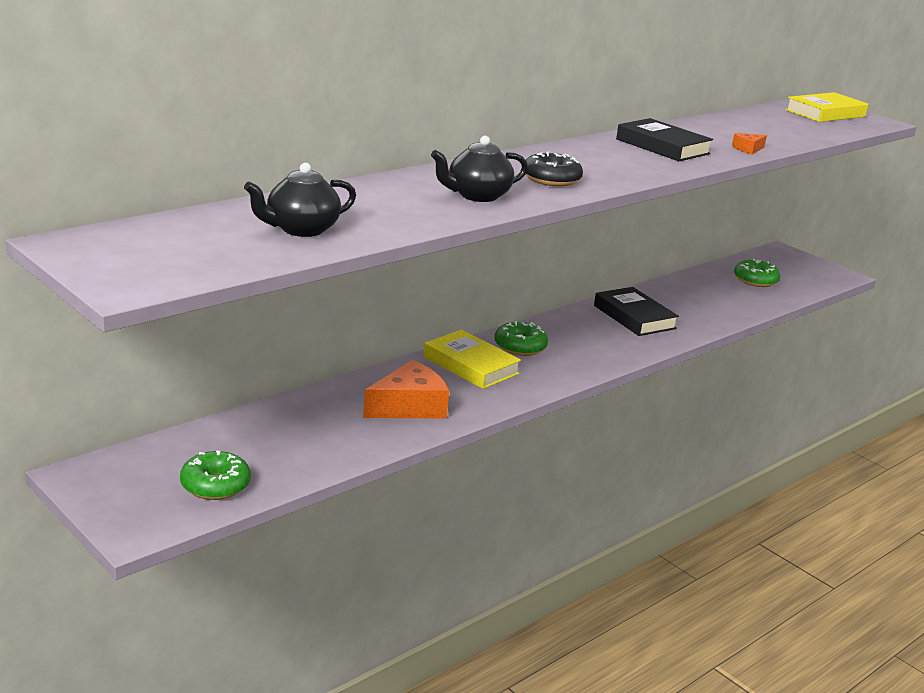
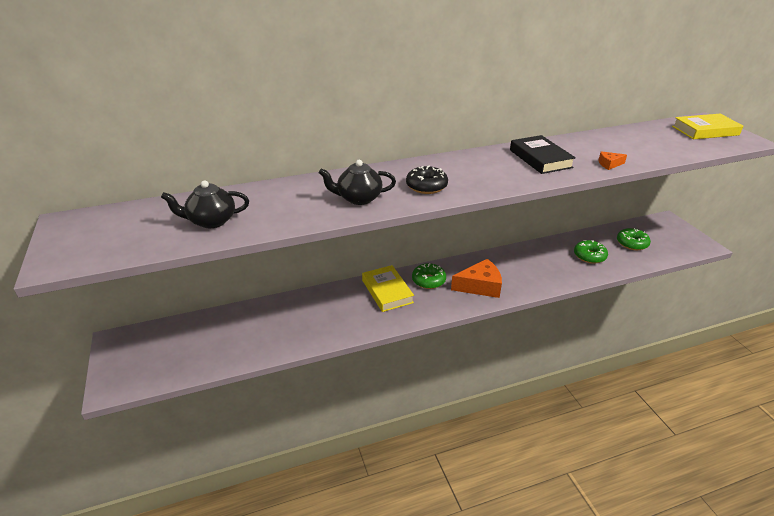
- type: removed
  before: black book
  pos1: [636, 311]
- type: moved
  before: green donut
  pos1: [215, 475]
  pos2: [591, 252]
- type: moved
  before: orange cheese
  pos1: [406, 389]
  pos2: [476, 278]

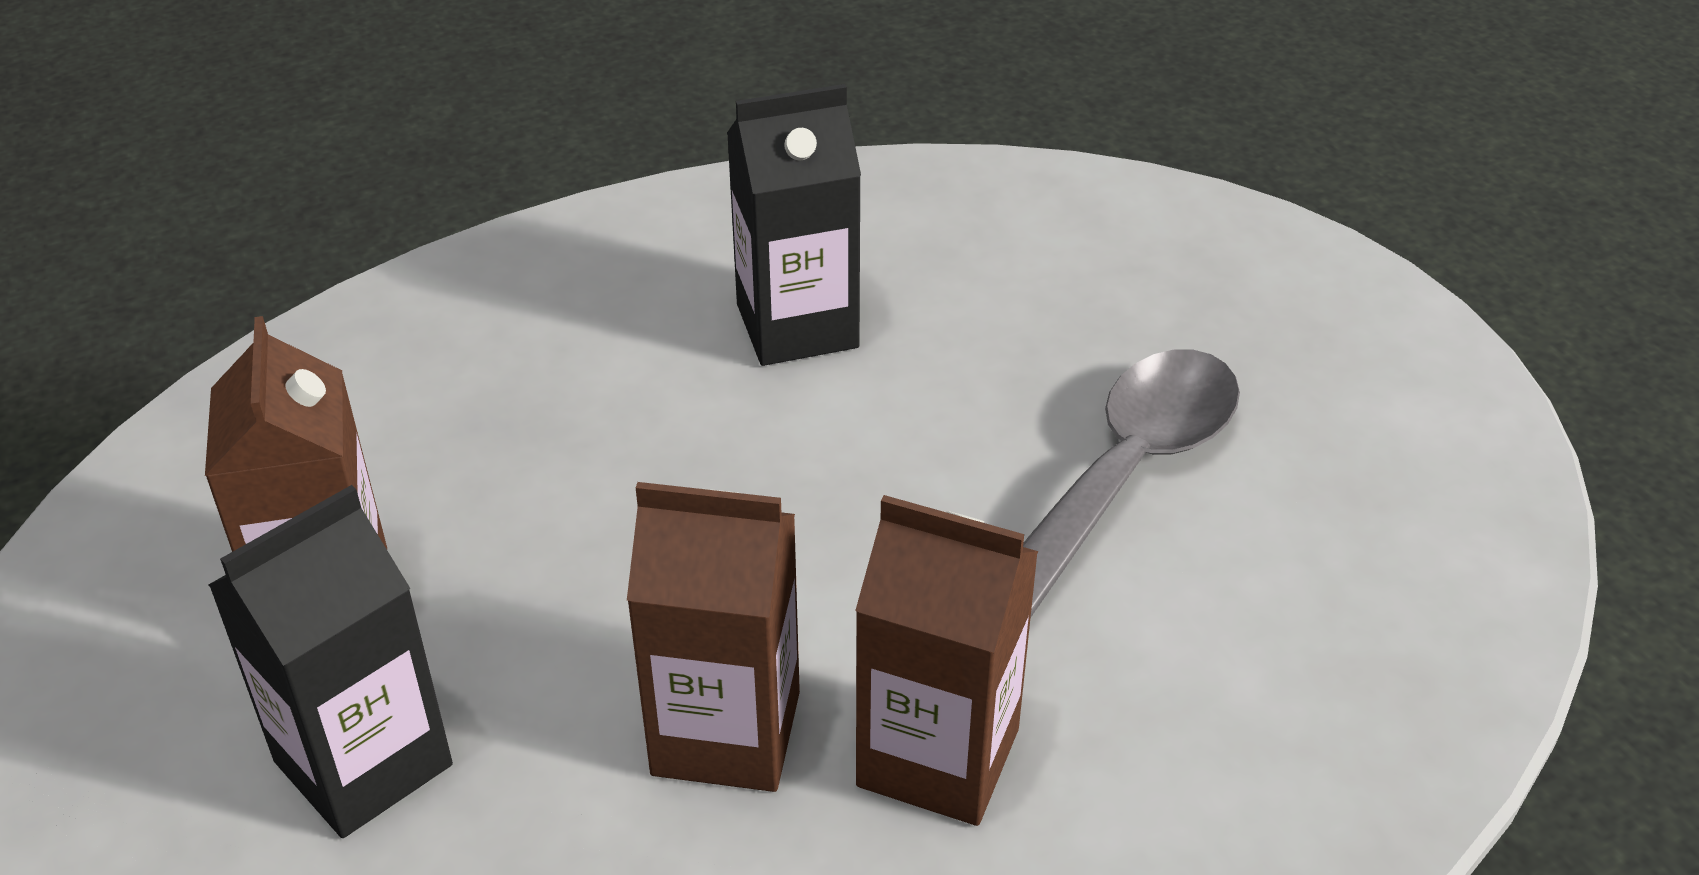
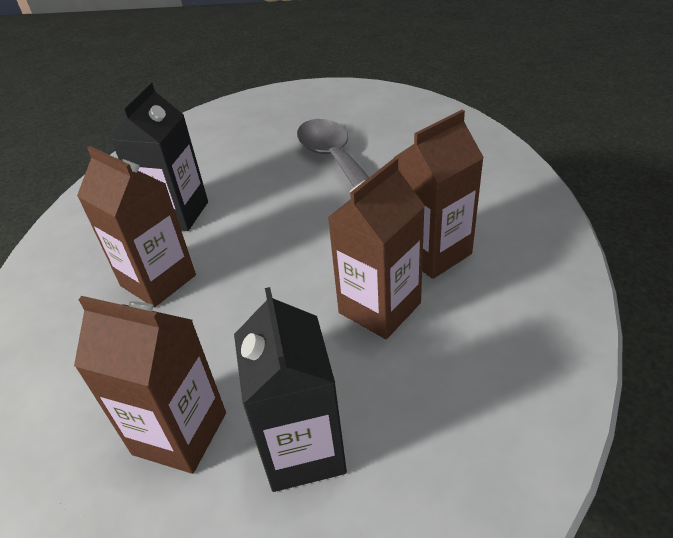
- type: added
  after: brown carton
  pos2: [136, 227]

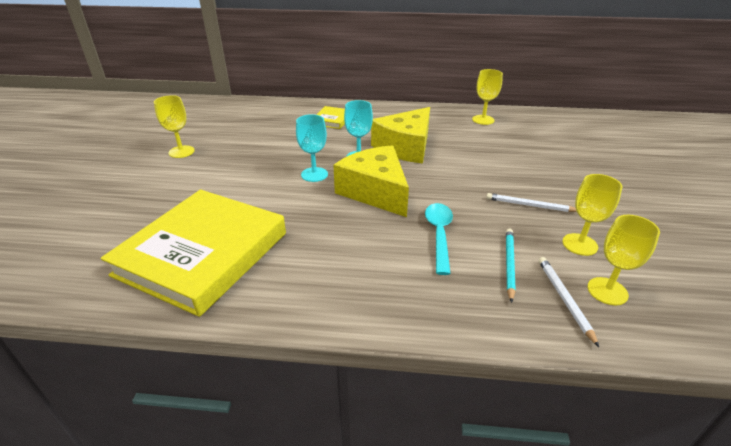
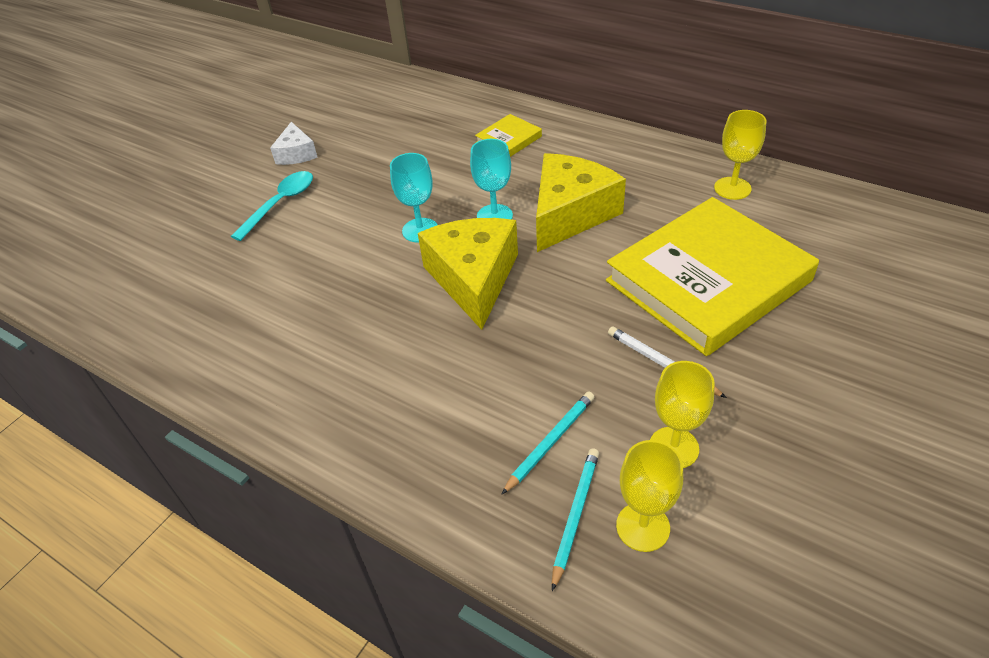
- type: moved
  before: yellow book
  pos1: [193, 253]
  pos2: [712, 276]
- type: moved
  before: turquoise spoon
  pos1: [439, 239]
  pos2: [272, 206]
- type: replaced
  before: yellow goblet
  after: white cheese
  pos1: [174, 126]
  pos2: [294, 143]
- type: recoloured
  before: white pencil
  after: turquoise pencil
  pos1: [569, 302]
  pos2: [575, 519]
- type: turned
  before: yellow cheese
  pos1: [400, 135]
  pos2: [581, 202]
  turn: 150

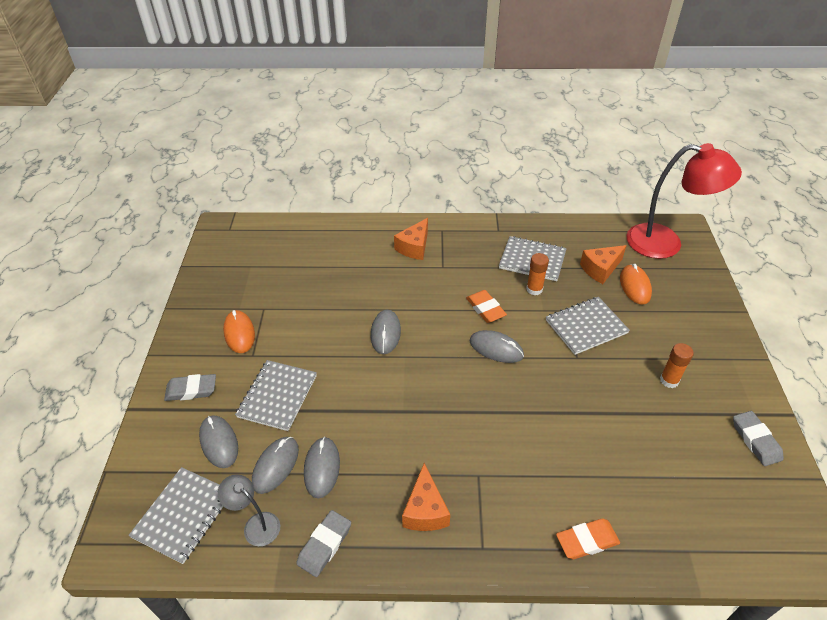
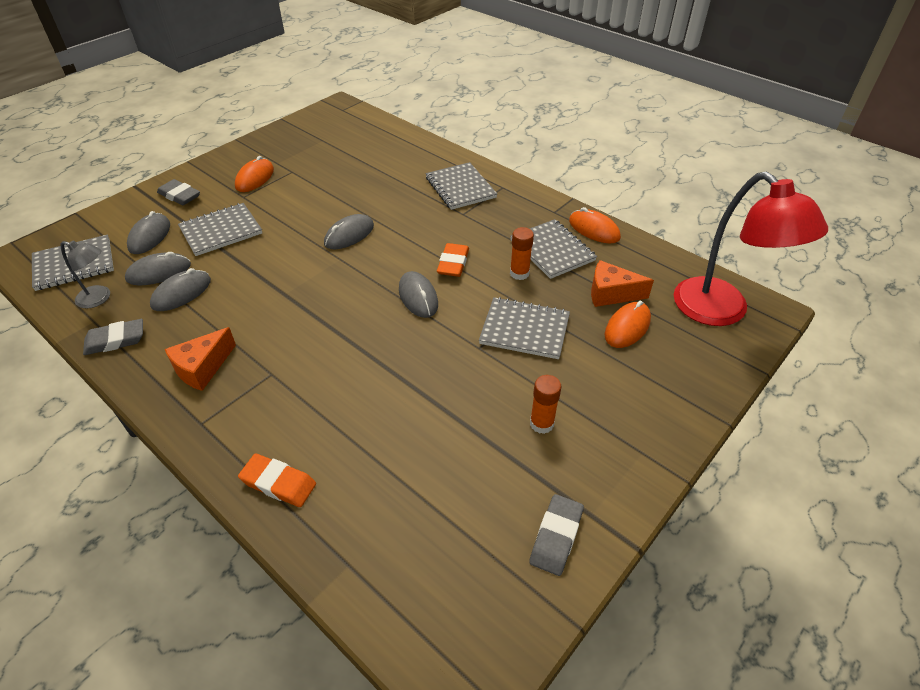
- type: added
  after: orange mouse
  pos2: [595, 225]
- type: replaced
  before: orange cheese
  after: grey notebook
  pos1: [411, 239]
  pos2: [461, 186]
- type: turned
  before: grey lamp
  pos1: [249, 510]
  pos2: [85, 274]
  turn: 120

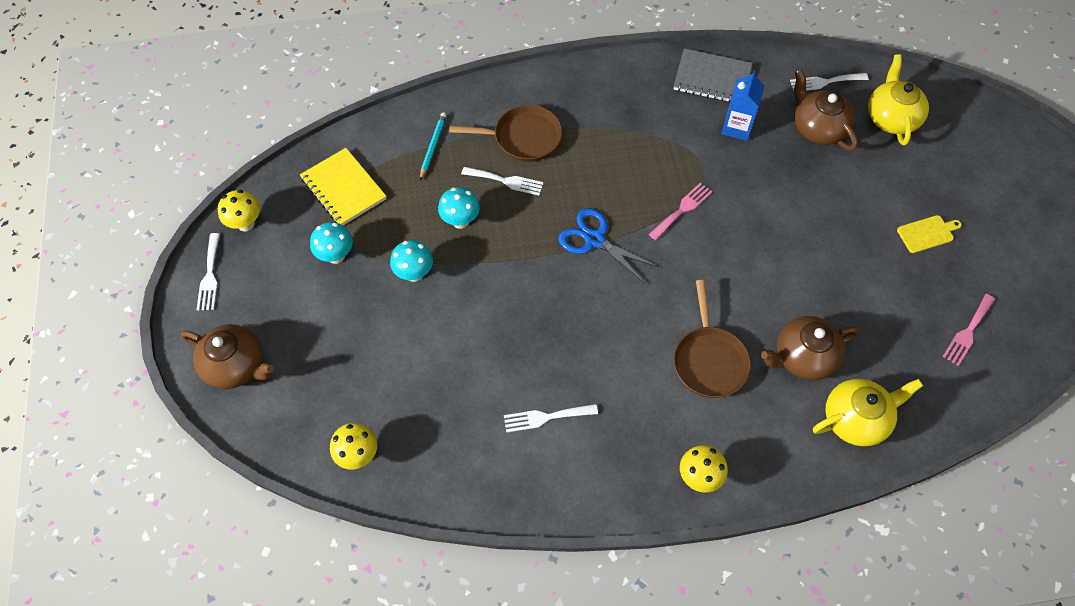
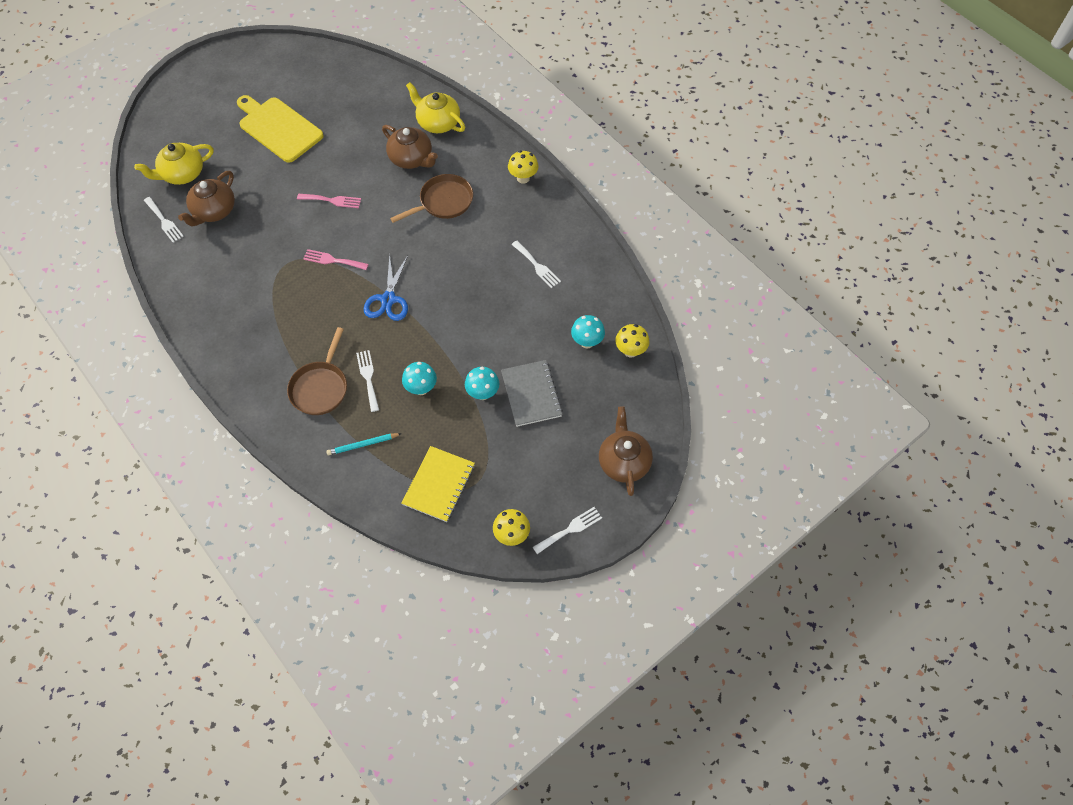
- type: removed
  before: blue carton
  pos1: [743, 106]
- type: moved
  before: turquoise mushroom
  pos1: [331, 243]
  pos2: [588, 332]
- type: moved
  before: grey notebook
  pos1: [712, 75]
  pos2: [532, 393]
- type: moved
  before: pink fork
  pos1: [969, 330]
  pos2: [329, 201]
- type: turned
  before: brown pan
  pos1: [505, 133]
  pos2: [317, 371]
  turn: -135
- type: resized
  before: yellow cutting board
  pos1: [929, 234]
  pos2: [280, 129]
  scale: 2.2

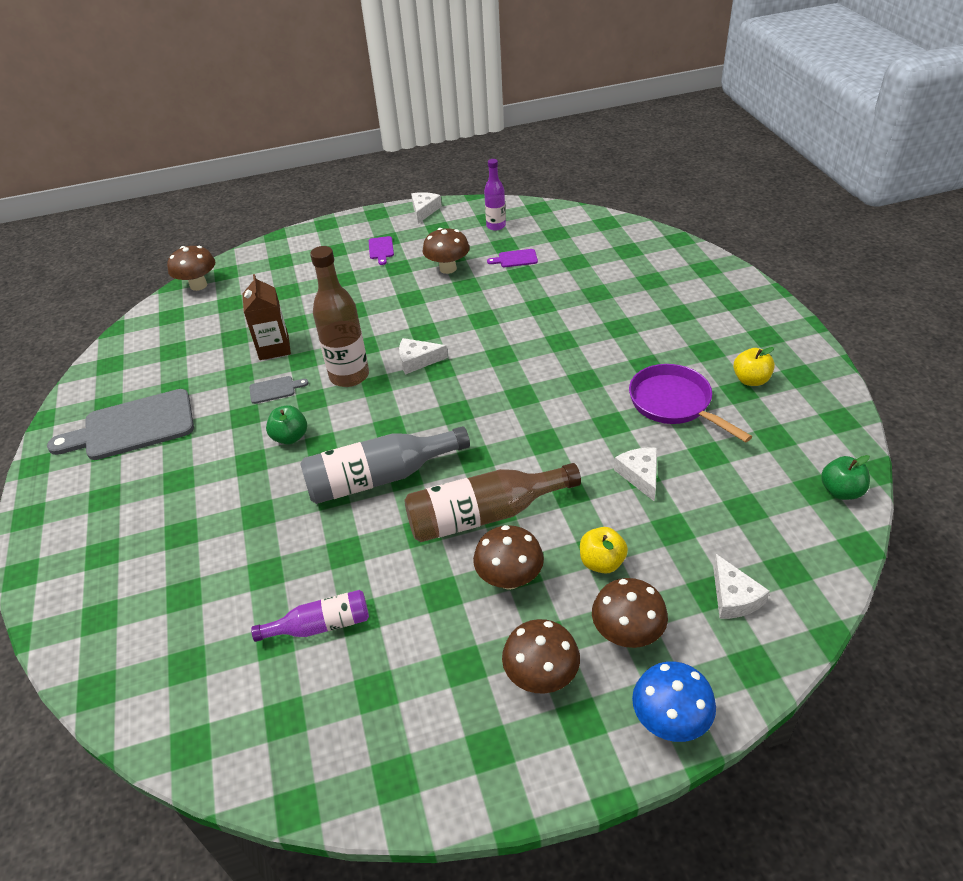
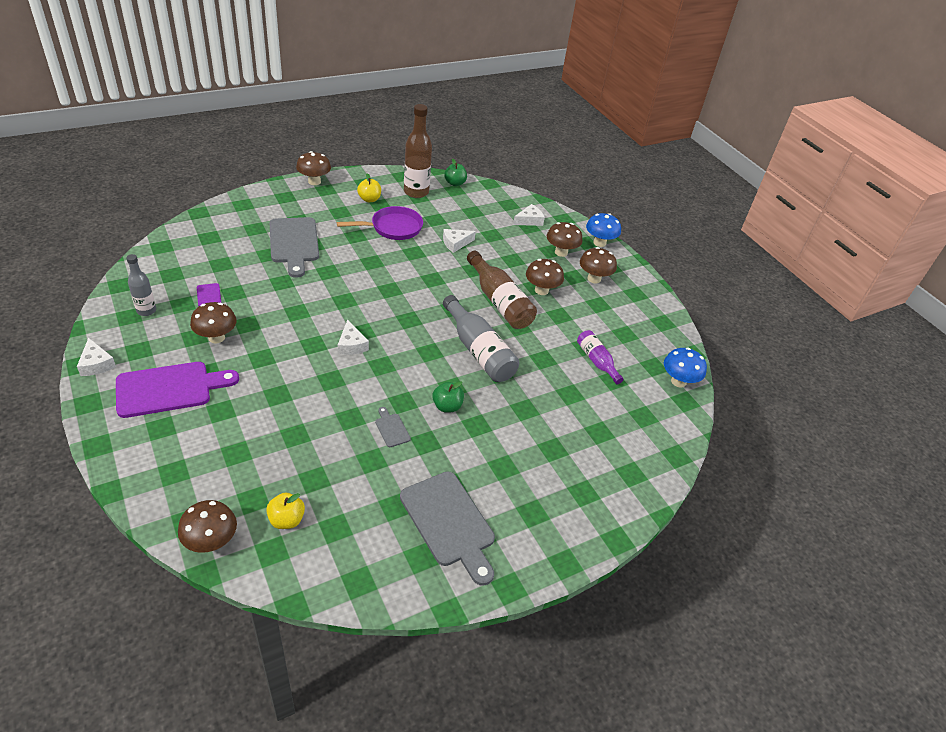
- type: removed
  before: brown carton
  pos1: [267, 317]
- type: added
  after: grey cutting board
  pos2: [294, 247]
- type: added
  after: brown mushroom
  pos2: [313, 168]
- type: added
  after: blue mushroom
  pos2: [685, 367]
- type: moved
  before: brown bottle
  pos1: [339, 316]
  pos2: [418, 151]
- type: moved
  before: yellow apple
  pos1: [604, 550]
  pos2: [285, 510]
- type: recoloured
  before: purple bottle
  after: grey bottle
  pos1: [495, 195]
  pos2: [141, 285]
- type: turned
  before: white cheese
  pos1: [426, 207]
  pos2: [96, 357]
  turn: -120
- type: turned
  before: purple pan
  pos1: [690, 403]
  pos2: [380, 223]
  turn: -150
- type: resized
  before: purple cutting board
  pos1: [381, 250]
  pos2: [177, 390]
  scale: 2.31

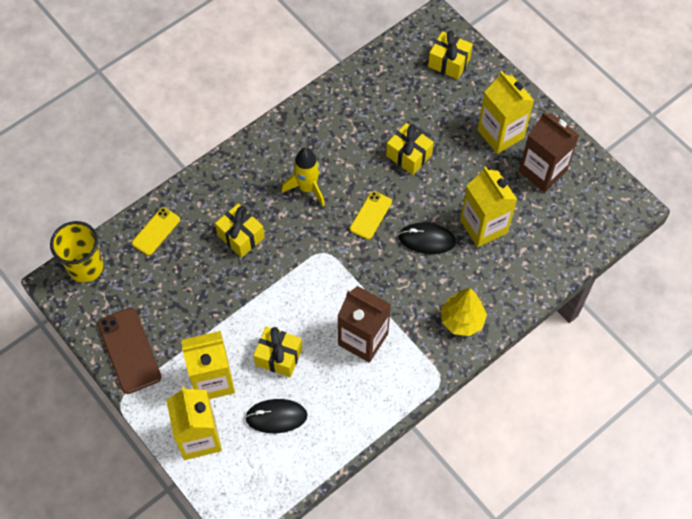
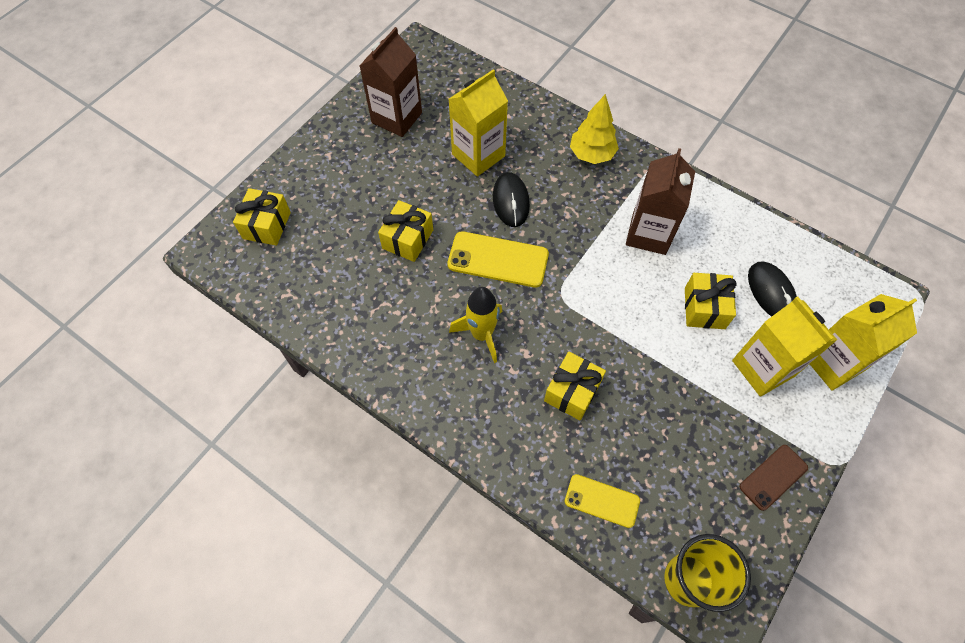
- type: removed
  before: yellow carton
  pos1: [505, 112]
- type: resized
  before: brown phone
  pos1: [129, 350]
  pos2: [774, 478]
  scale: 0.63
- type: resized
  before: yellow phone
  pos1: [371, 215]
  pos2: [498, 259]
  scale: 1.6

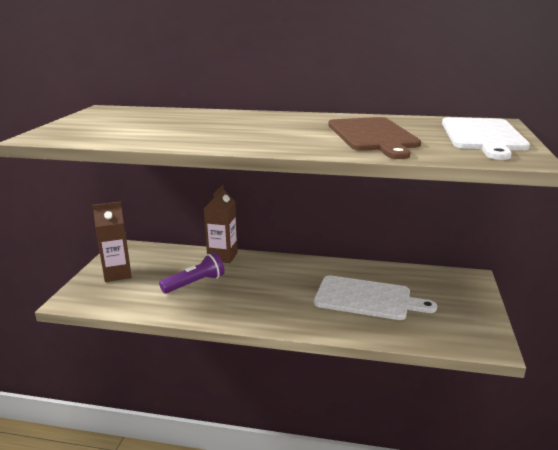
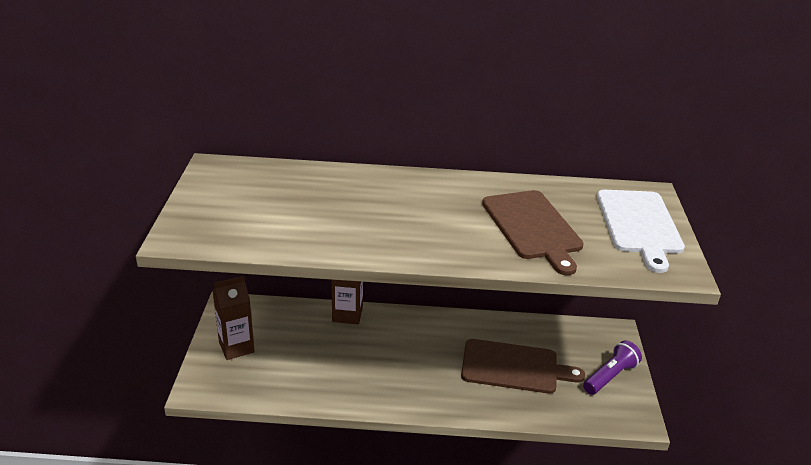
- type: moved
  before: purple flashlight
  pos1: [192, 273]
  pos2: [612, 367]
- type: recoloured
  before: white cutting board
  after: brown cutting board
  pos1: [375, 297]
  pos2: [523, 366]

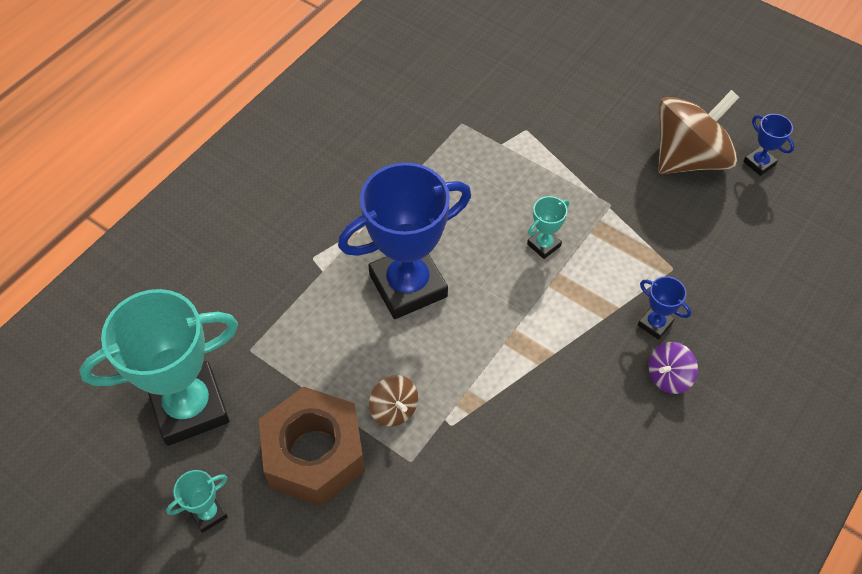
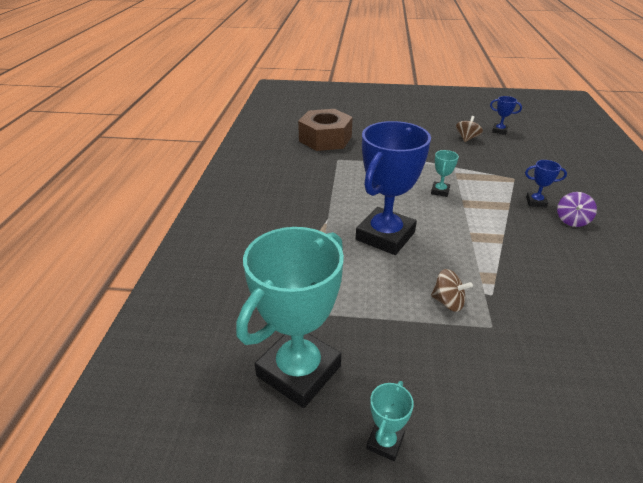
- type: moved
  before: brown nut
  pos1: [312, 446]
  pos2: [325, 130]
- type: resized
  before: brown spinning top
  pos1: [699, 132]
  pos2: [469, 129]
  scale: 0.46

